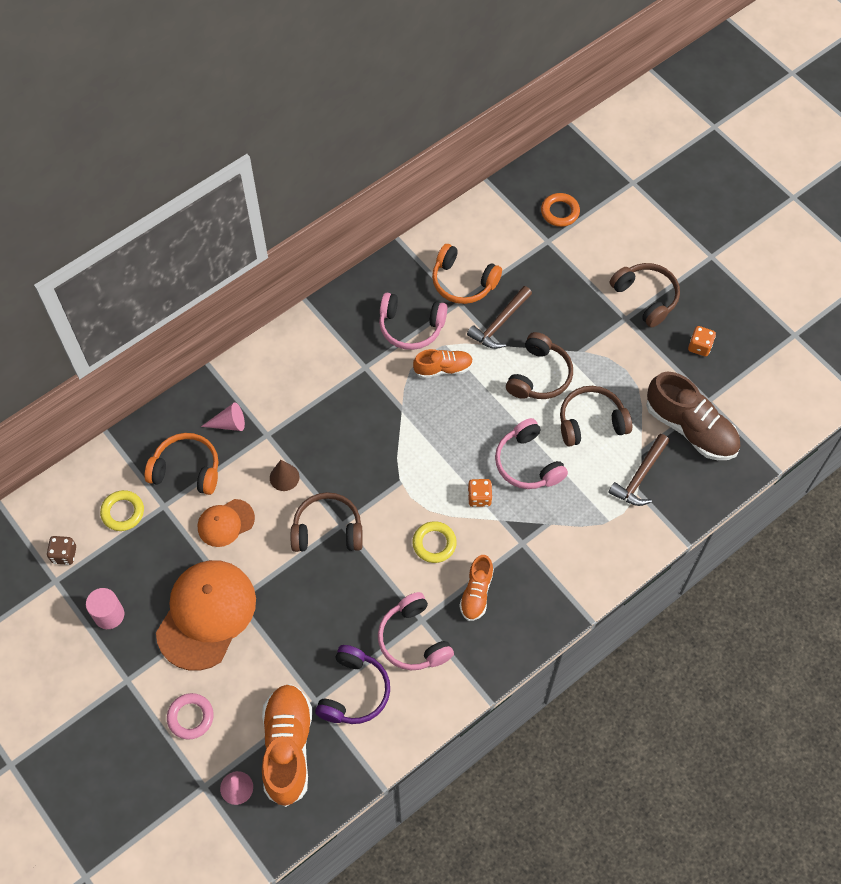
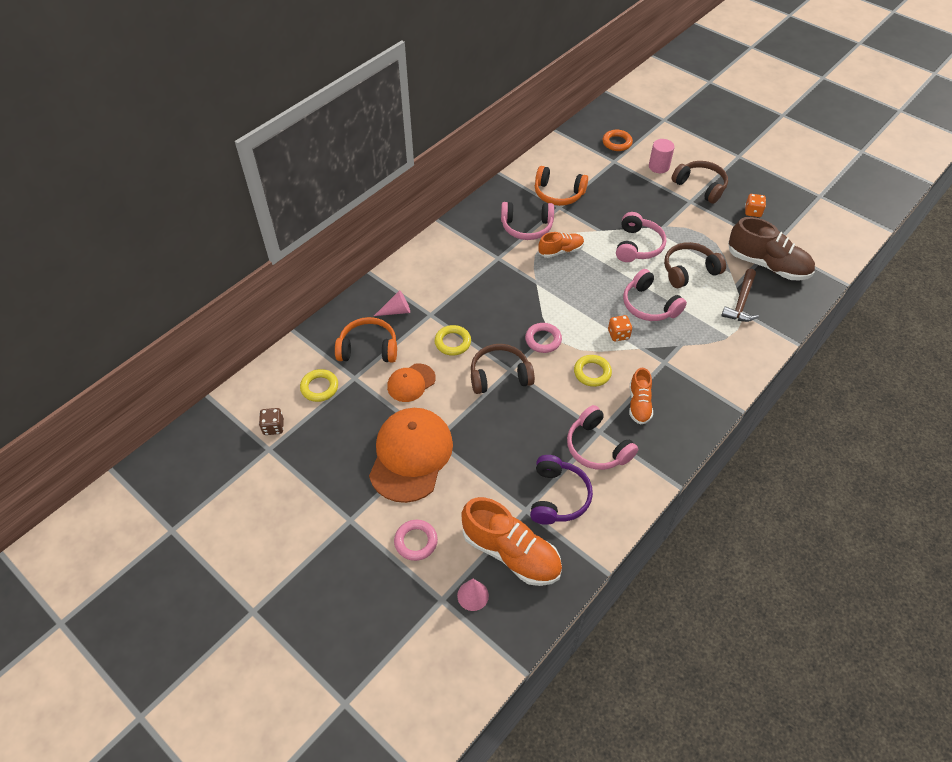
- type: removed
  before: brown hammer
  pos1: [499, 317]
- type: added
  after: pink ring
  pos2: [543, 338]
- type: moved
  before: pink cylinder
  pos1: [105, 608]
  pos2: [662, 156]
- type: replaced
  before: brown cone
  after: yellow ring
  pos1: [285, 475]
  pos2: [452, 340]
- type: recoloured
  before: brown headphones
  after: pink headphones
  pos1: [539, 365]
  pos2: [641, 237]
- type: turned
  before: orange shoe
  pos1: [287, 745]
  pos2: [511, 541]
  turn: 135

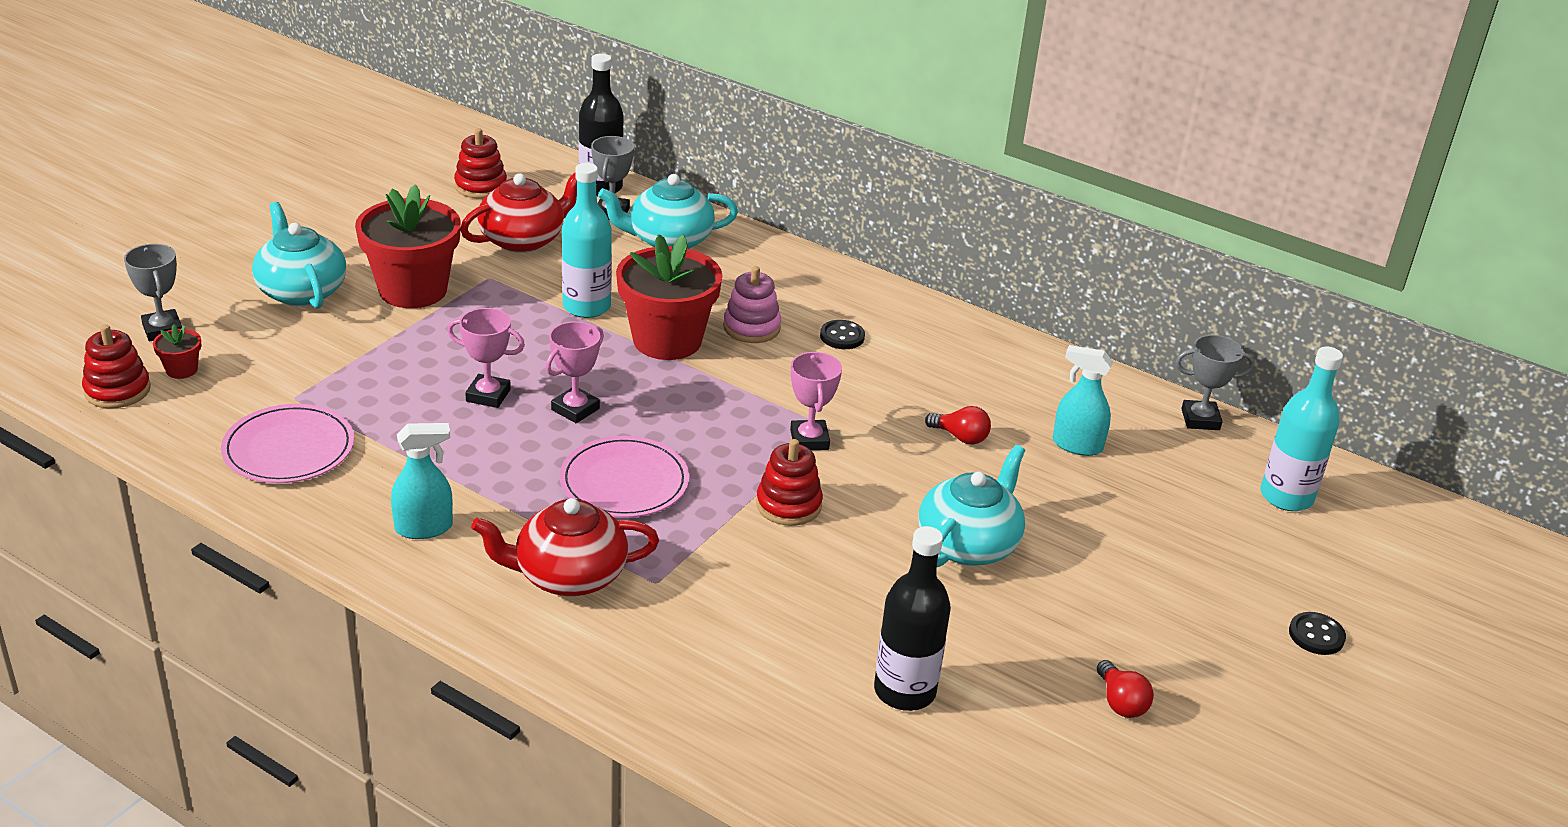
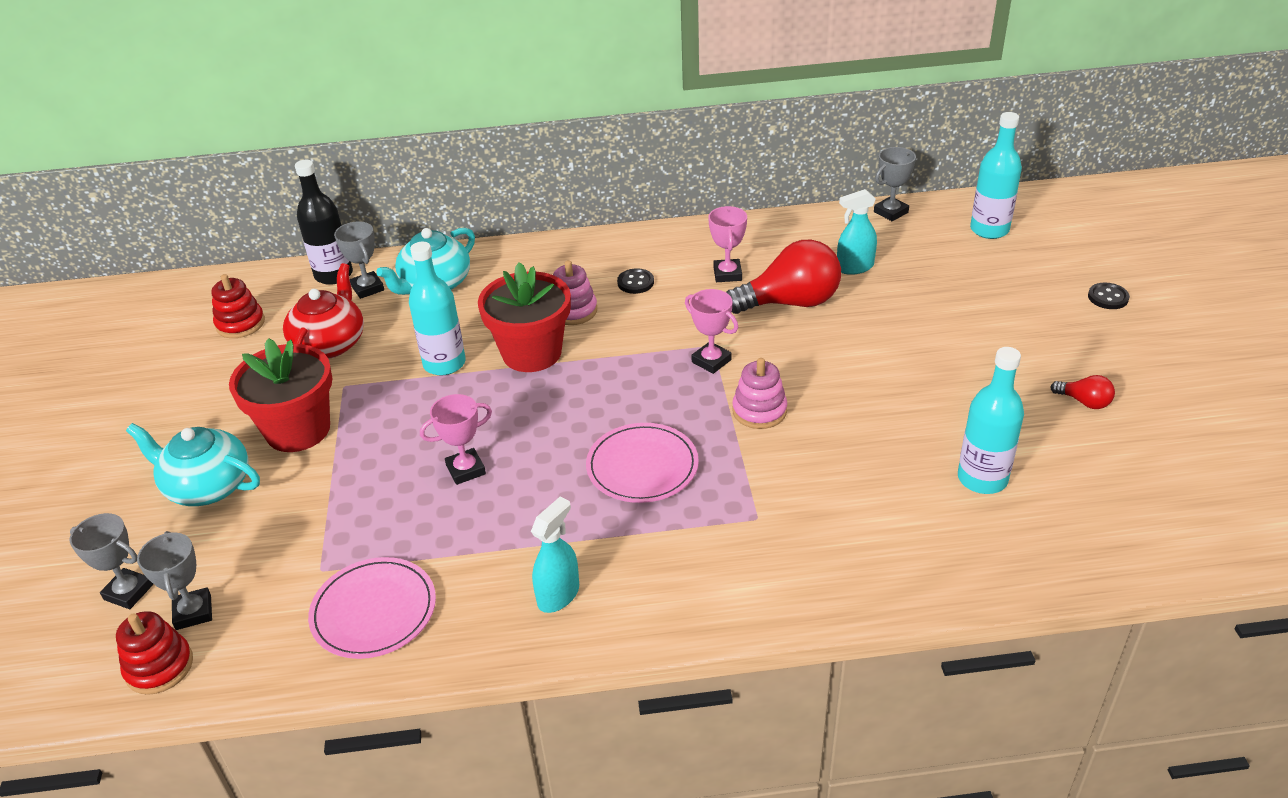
- type: removed
  before: red teapot
  pos1: [565, 547]
- type: removed
  before: turquoise teapot
  pos1: [972, 506]
- type: moved
  before: pink trophy
  pos1: [575, 372]
  pos2: [727, 244]
- type: replaced
  before: red flower pot
  after: grey trophy
  pos1: [177, 351]
  pos2: [174, 580]
- type: recoloured
  before: red stacking toy
  after: pink stacking toy
  pos1: [789, 482]
  pos2: [759, 393]
- type: recoloured
  before: black bottle
  after: turquoise bottle
  pos1: [912, 618]
  pos2: [991, 420]
- type: resized
  before: red light bulb
  pos1: [958, 425]
  pos2: [783, 276]
  scale: 2.2

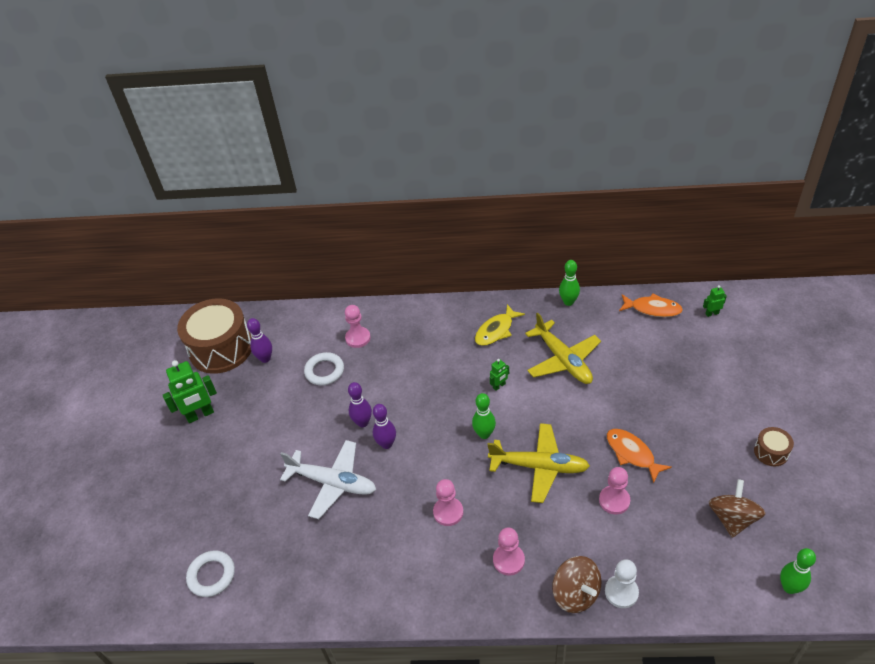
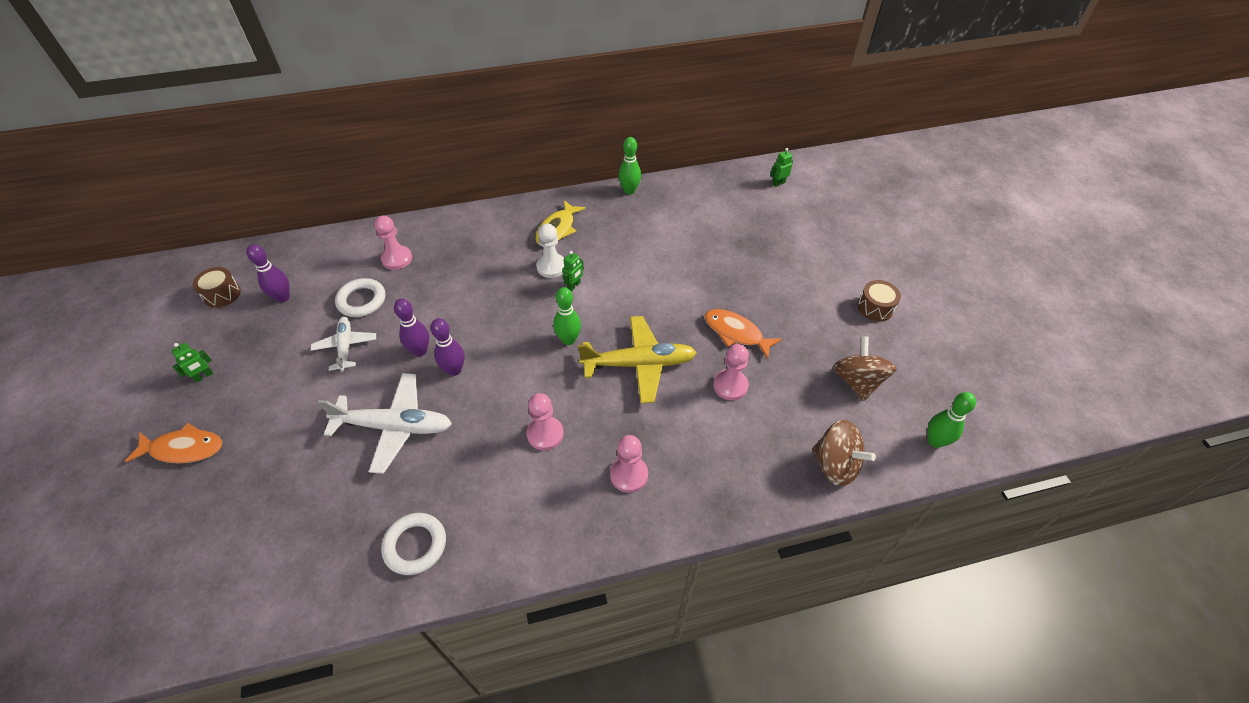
- type: removed
  before: yellow plane
  pos1: [563, 348]
- type: added
  after: white plane
  pos2: [343, 343]
- type: moved
  before: white ring
  pos1: [210, 573]
  pos2: [413, 544]
- type: moved
  before: brown spinning top
  pos1: [577, 584]
  pos2: [844, 453]
- type: moved
  before: white pawn
  pos1: [622, 583]
  pos2: [550, 251]
- type: moved
  before: orange fish
  pos1: [651, 305]
  pos2: [173, 443]
- type: resized
  before: green robot
  pos1: [190, 391]
  pos2: [192, 363]
  scale: 0.5
- type: resized
  before: brown drum
  pos1: [214, 336]
  pos2: [217, 287]
  scale: 0.44

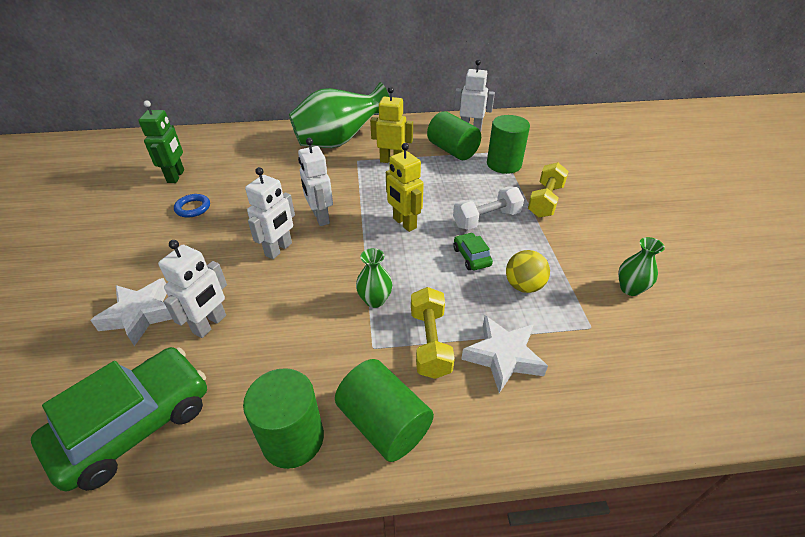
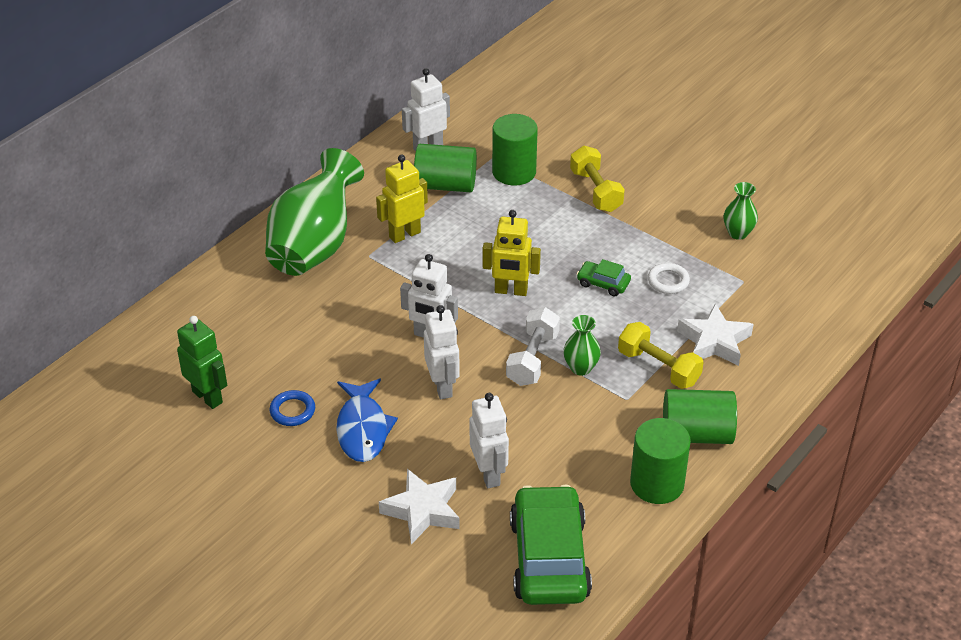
- type: added
  after: blue fish
  pos2: [367, 420]
- type: moved
  before: white dumbbell
  pos1: [488, 208]
  pos2: [533, 346]
- type: replaced
  before: yellow ball
  after: white ring
  pos1: [528, 271]
  pos2: [669, 278]

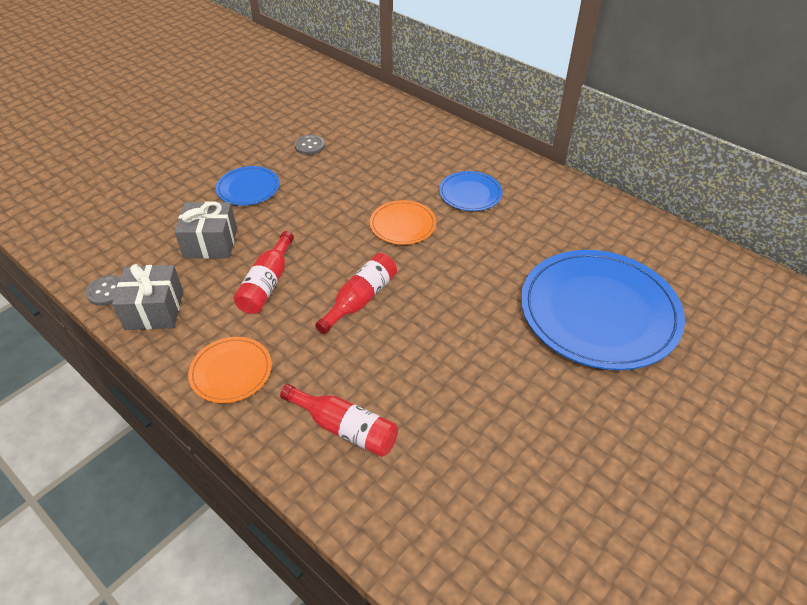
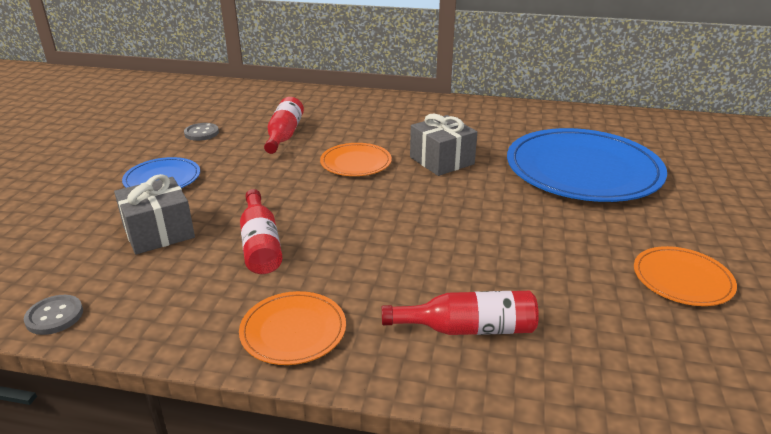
- type: removed
  before: blue plate
  pos1: [471, 191]
- type: added
  after: orange plate
  pos2: [685, 276]
- type: moved
  before: grey gift
  pos1: [147, 297]
  pos2: [443, 145]
- type: moved
  before: red bottle
  pos1: [356, 293]
  pos2: [284, 125]

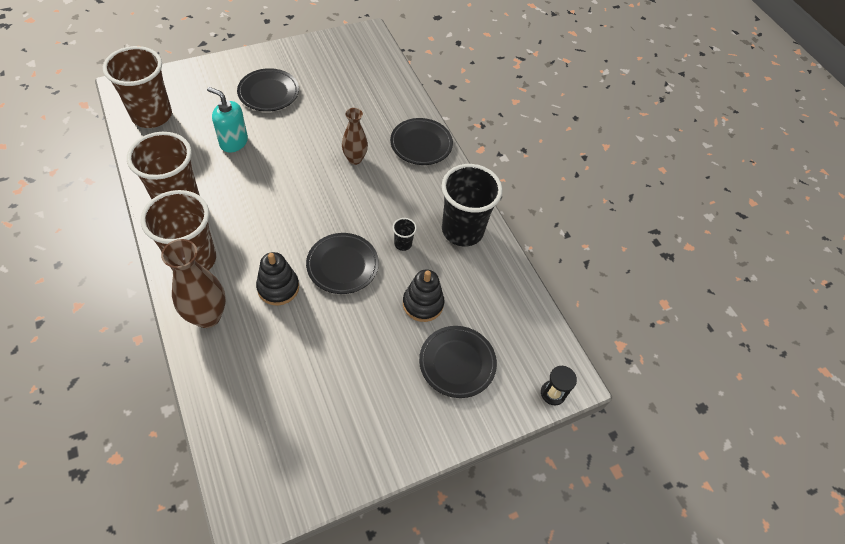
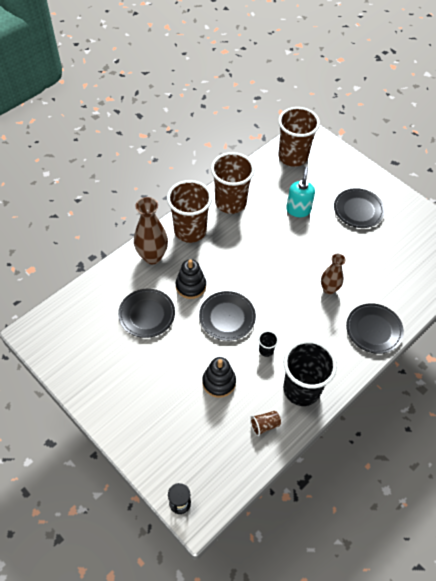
- type: added
  after: brown cup
  pos2: [265, 423]
- type: moved
  before: black plate
  pos1: [458, 362]
  pos2: [146, 313]

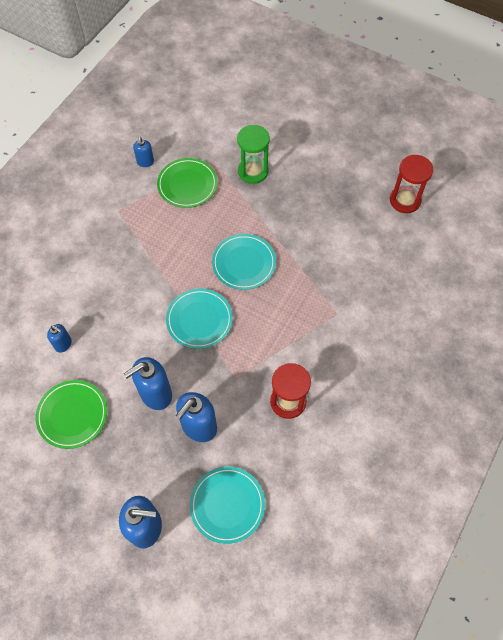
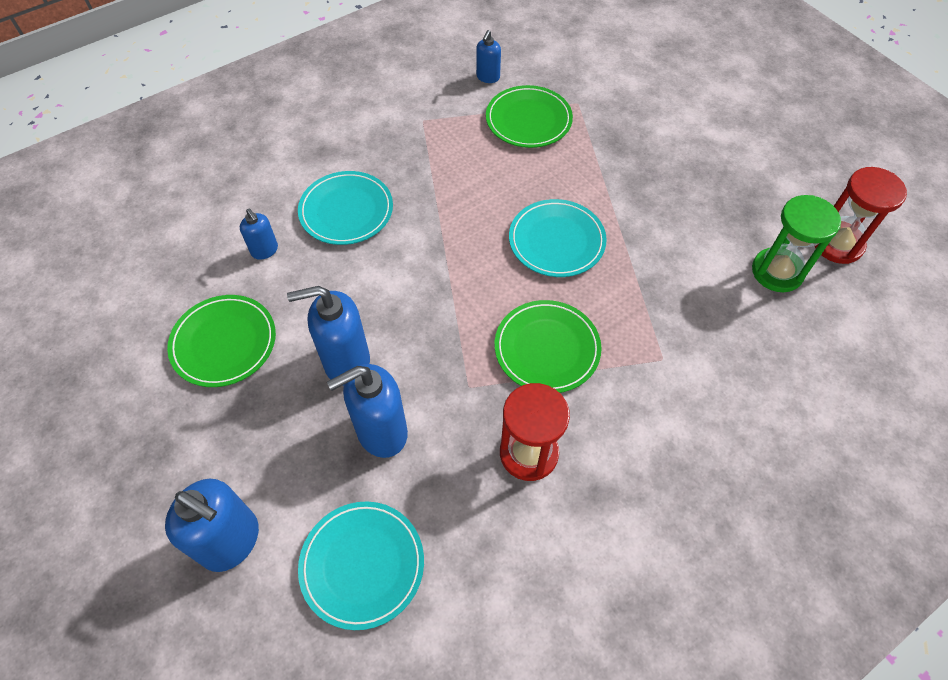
- type: added
  after: green plate
  pos2: [548, 346]
- type: moved
  before: turquoise plate
  pos1: [199, 318]
  pos2: [345, 208]
- type: moved
  before: green hourglass
  pos1: [253, 154]
  pos2: [796, 243]

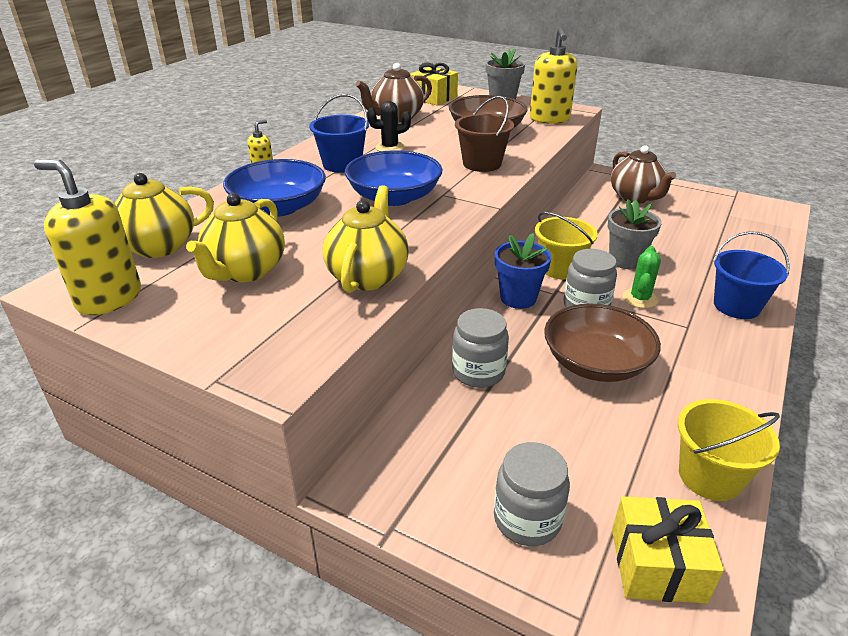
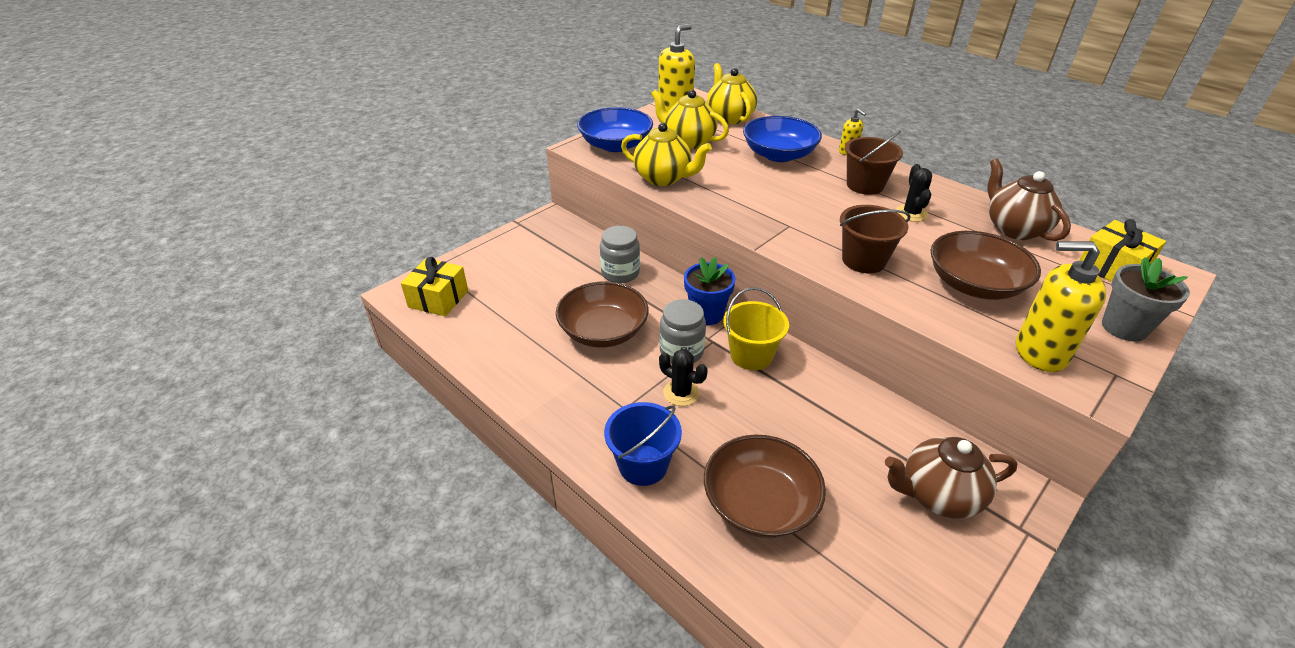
- type: removed
  before: grey jar
  pos1: [532, 494]
- type: removed
  before: grey flower pot
  pos1: [635, 234]
- type: removed
  before: yellow bucket
  pos1: [729, 450]
- type: added
  after: brown bowl
  pos2: [765, 486]
- type: moved
  before: blue bowl
  pos1: [394, 178]
  pos2: [615, 129]
- type: recoloured
  before: blue bucket
  after: brown bucket
  pos1: [339, 133]
  pos2: [874, 162]
- type: recoloured
  before: green cactus
  after: black cactus
  pos1: [641, 277]
  pos2: [683, 377]

